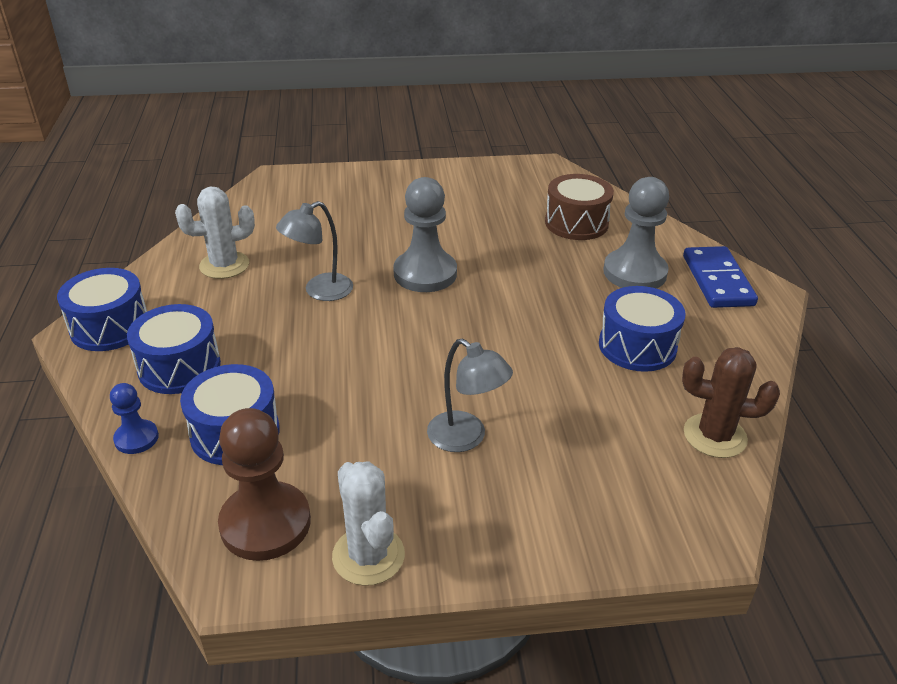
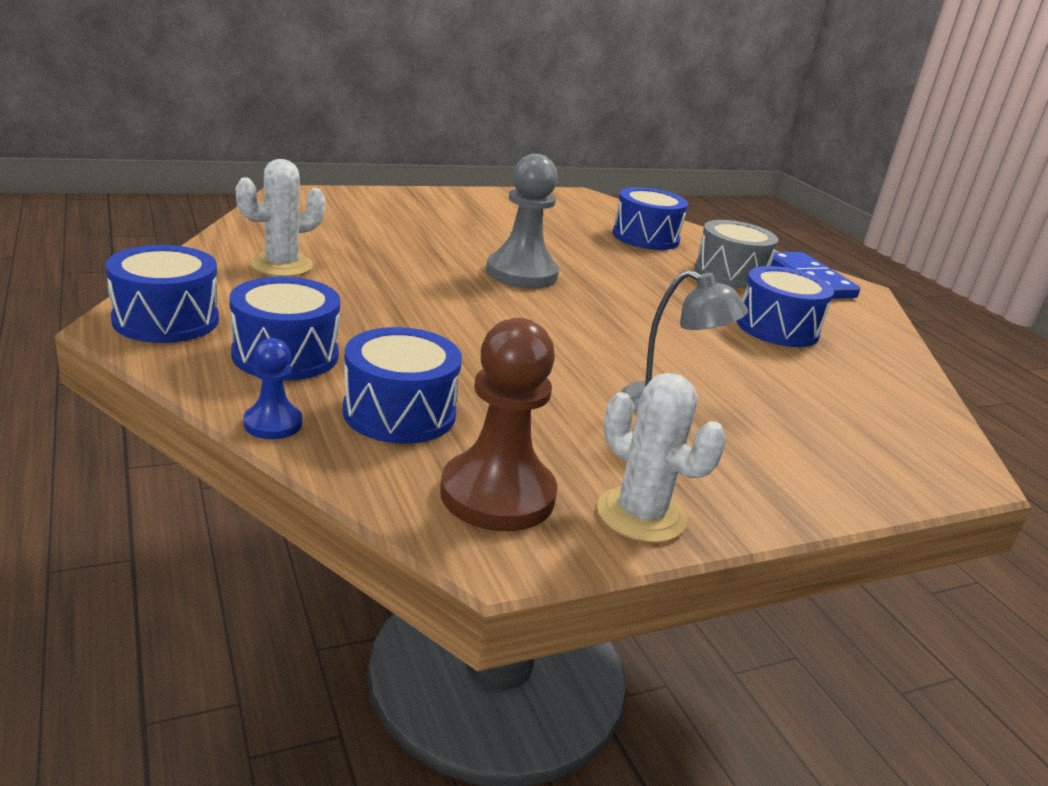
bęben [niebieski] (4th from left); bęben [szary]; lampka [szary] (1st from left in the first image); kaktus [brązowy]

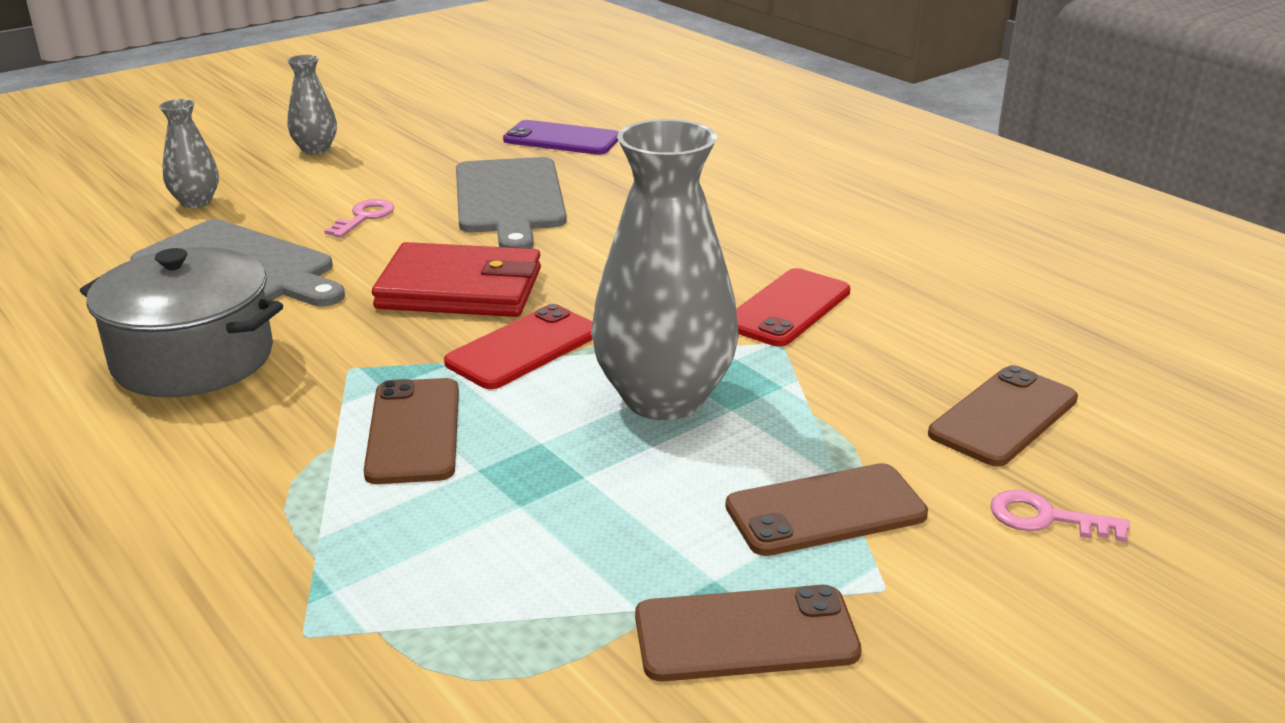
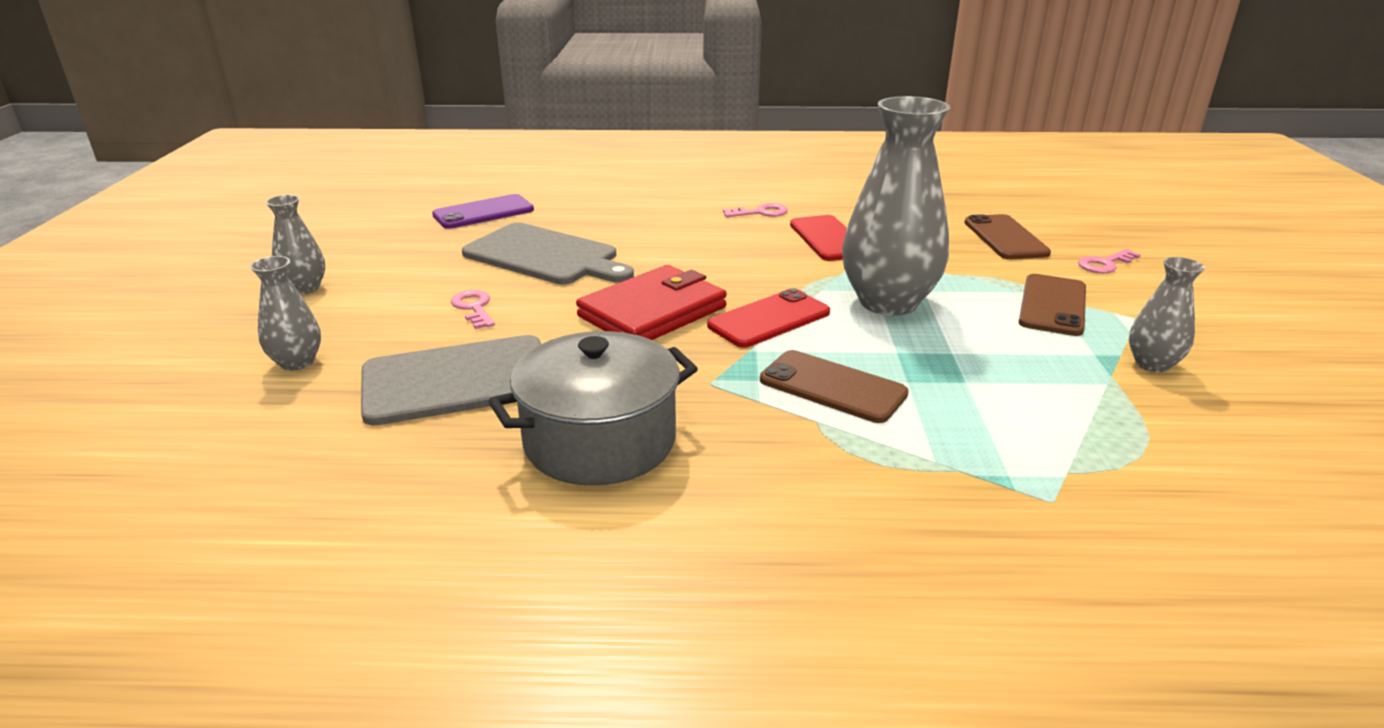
telefon [czerwony] (1st from left); klucz [różowy] (2nd from left); wazon [szary] (4th from left)

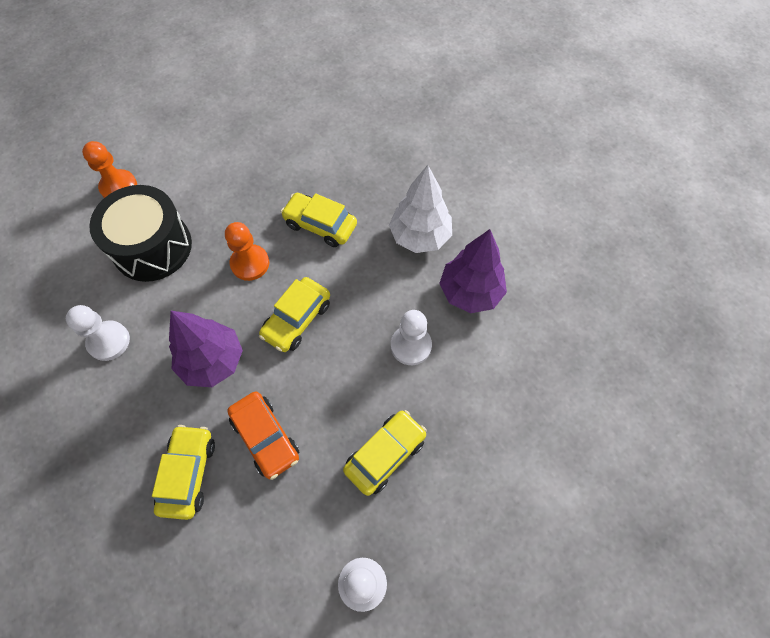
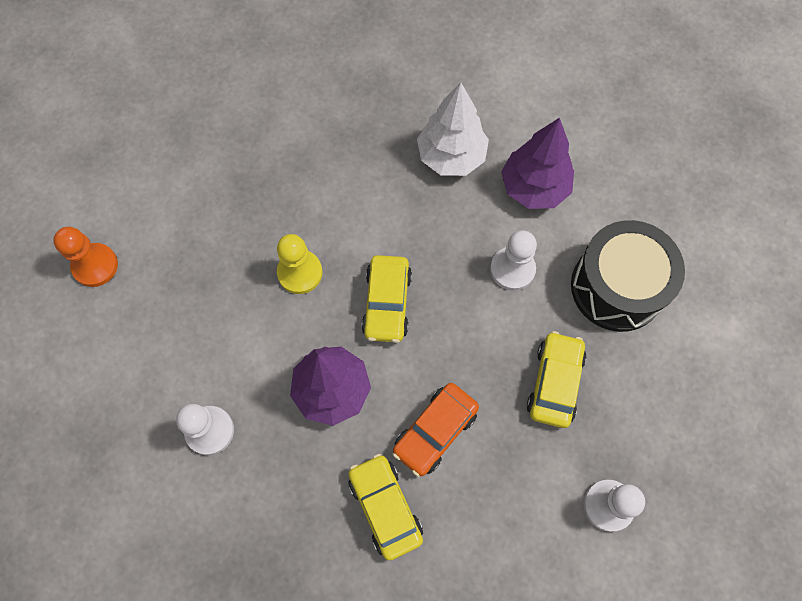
pionek [żółty]; samochód [pomarańczowy]; bęben [czarny]; samochód [żółty] (3rd from left in the first image)

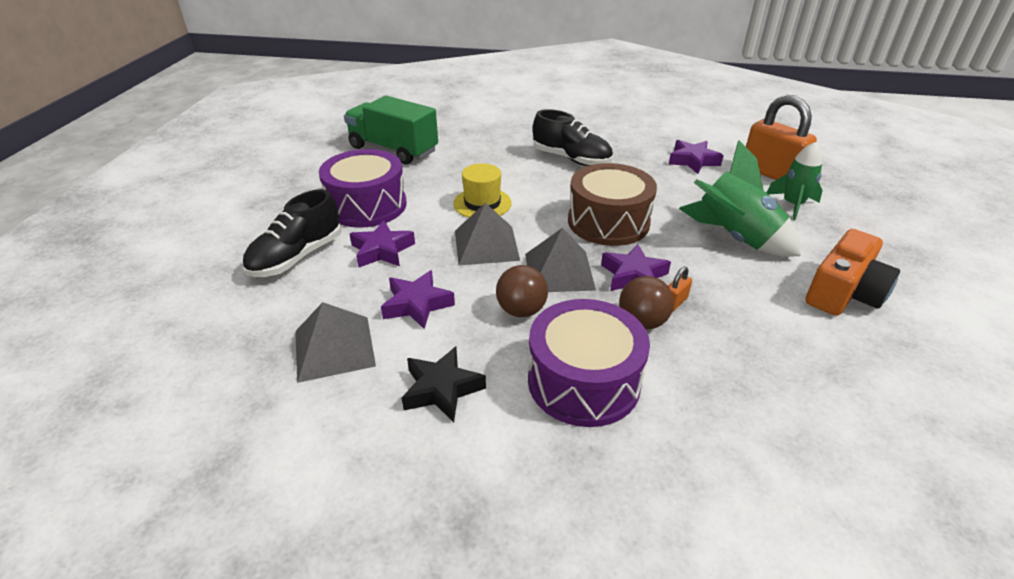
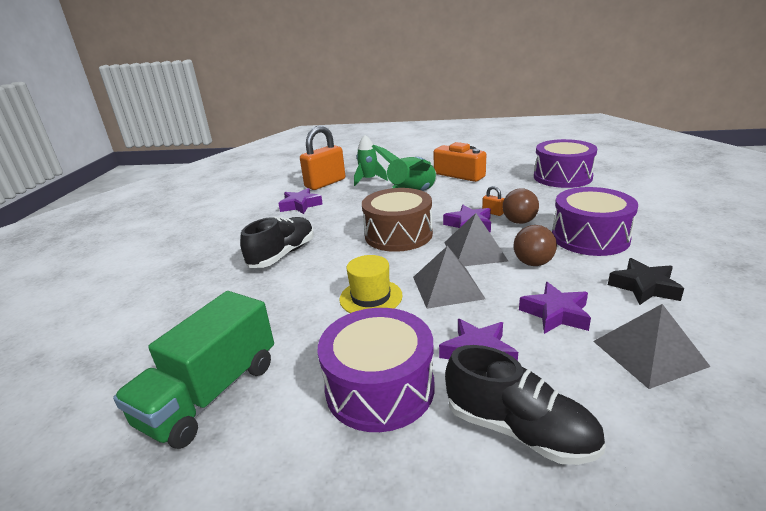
bęben [fioletowy] (2nd from left)

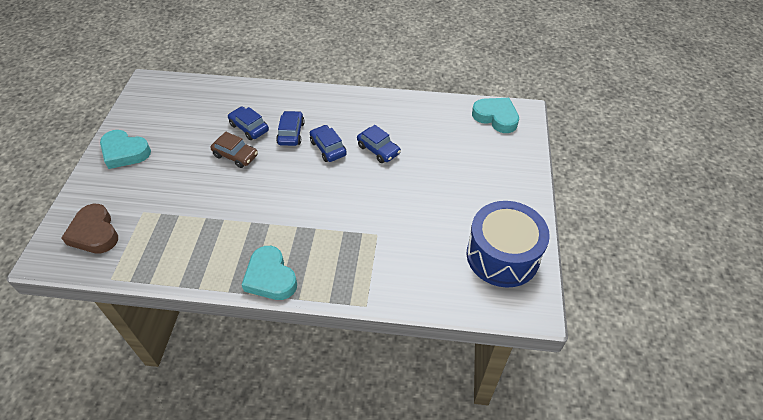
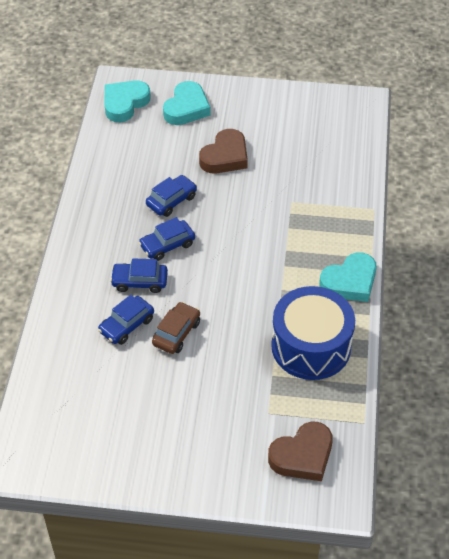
serce [turkusowy] (2nd from left); serce [brązowy] (1st from left); bęben [niebieski]

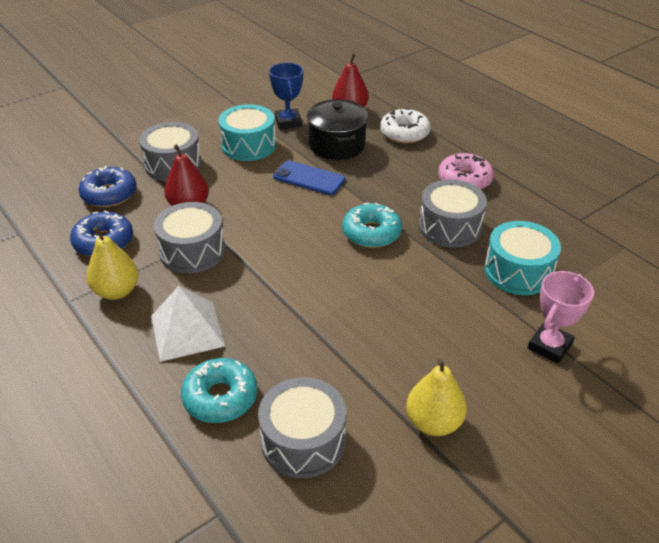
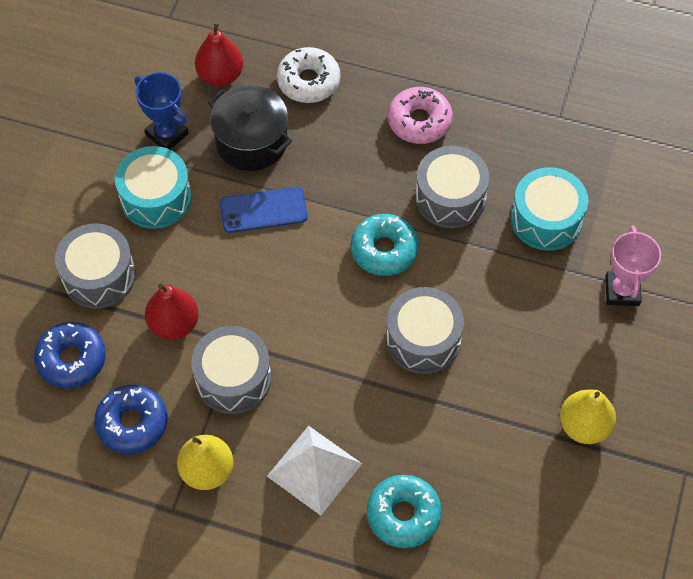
bęben [szary] (3rd from left)

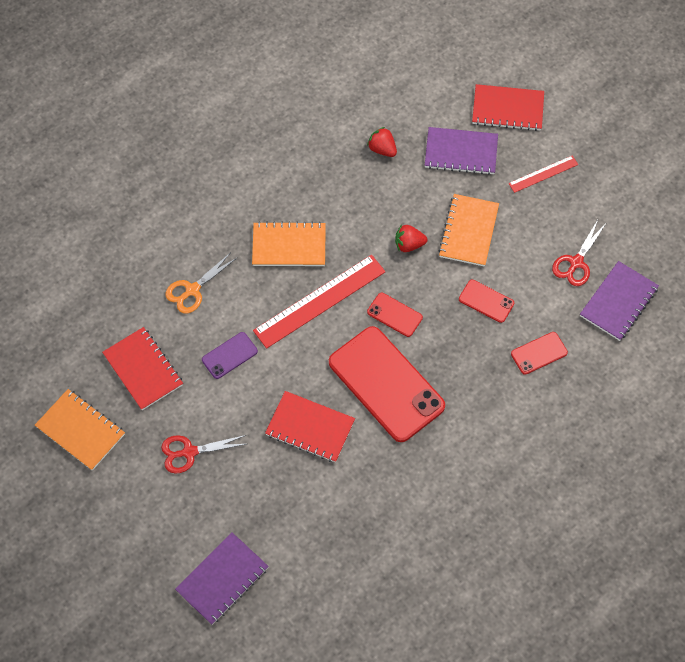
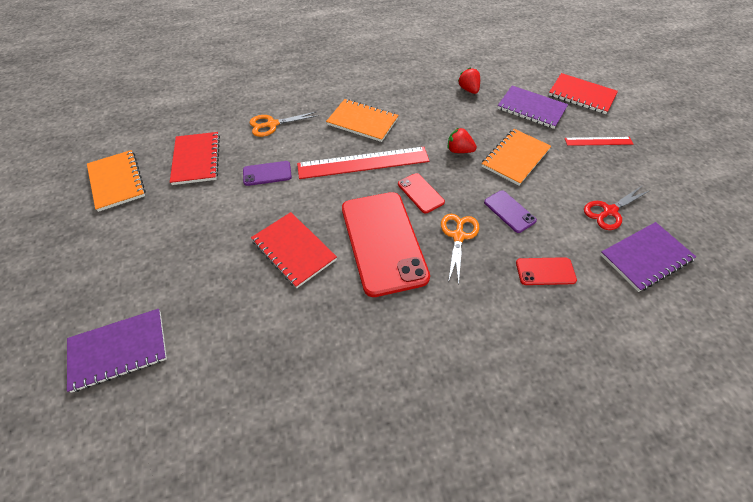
nożyczki [pomarańczowy] (2nd from left); telefon [fioletowy] (2nd from left); nożyczki [czerwony] (1st from left in the first image)

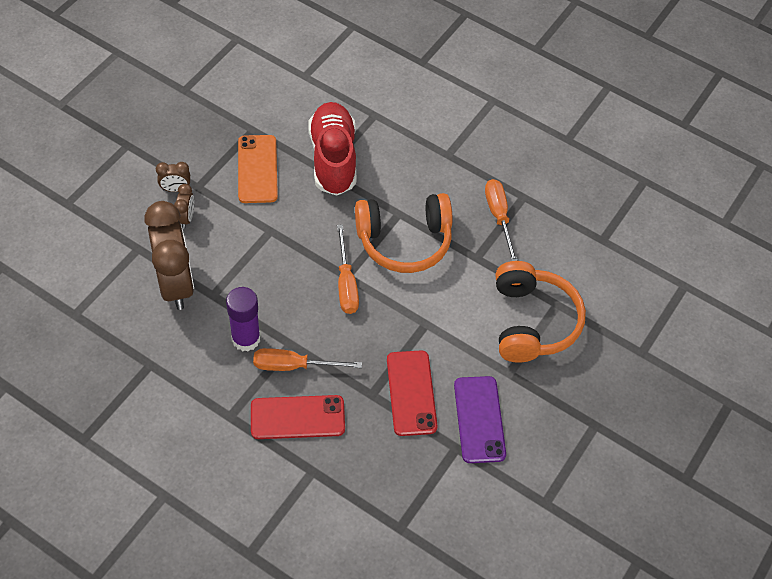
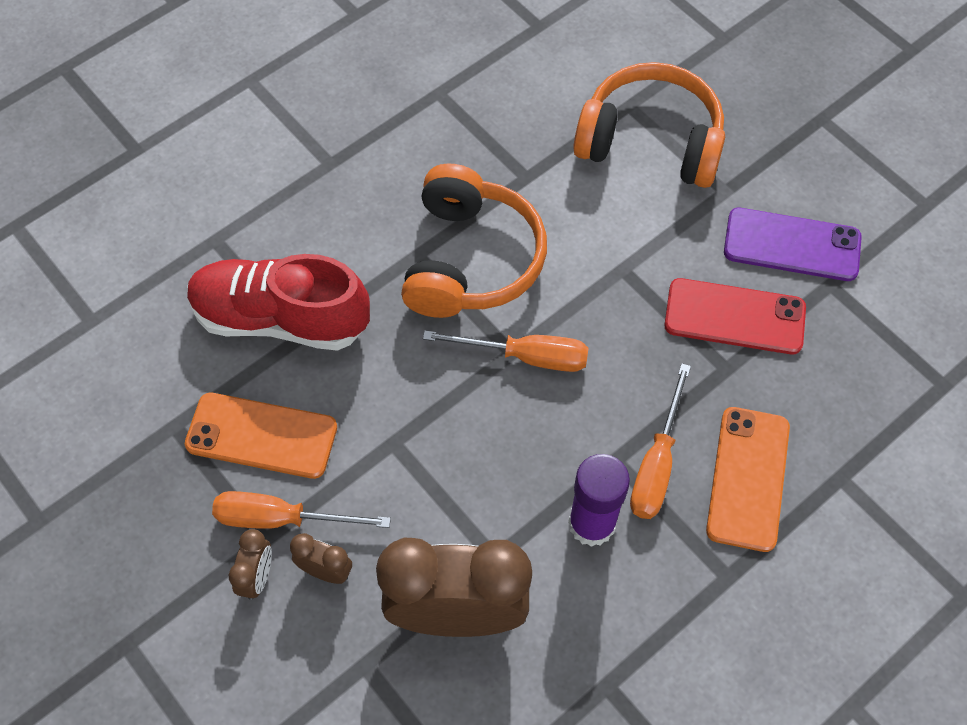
śrubokręt [pomarańczowy] (1st from left); telefon [pomarańczowy] (2nd from left)

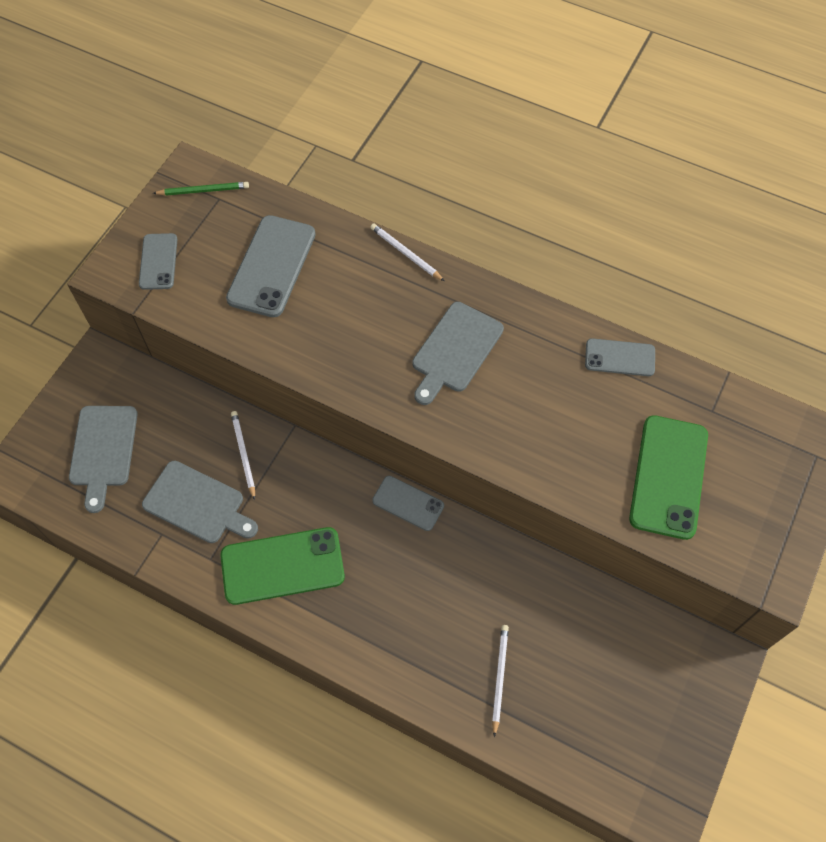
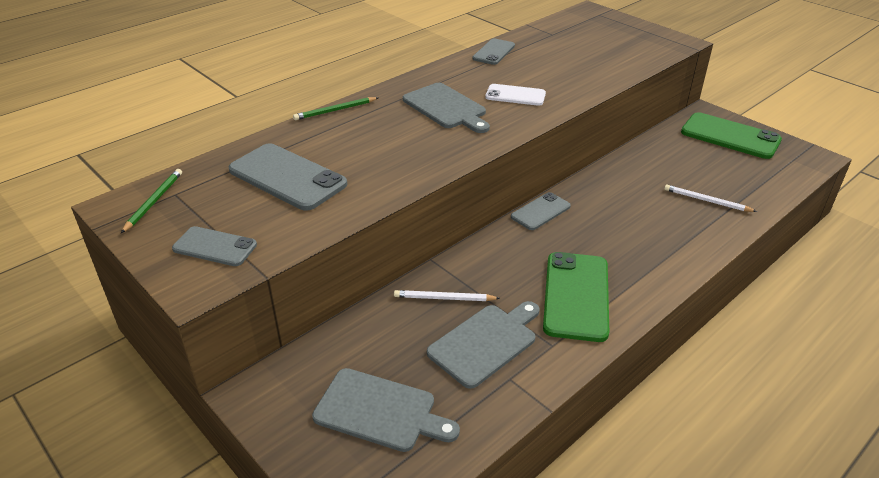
ołówek [zielony] (2nd from left); telefon [biały]; telefon [zielony] (2nd from left)

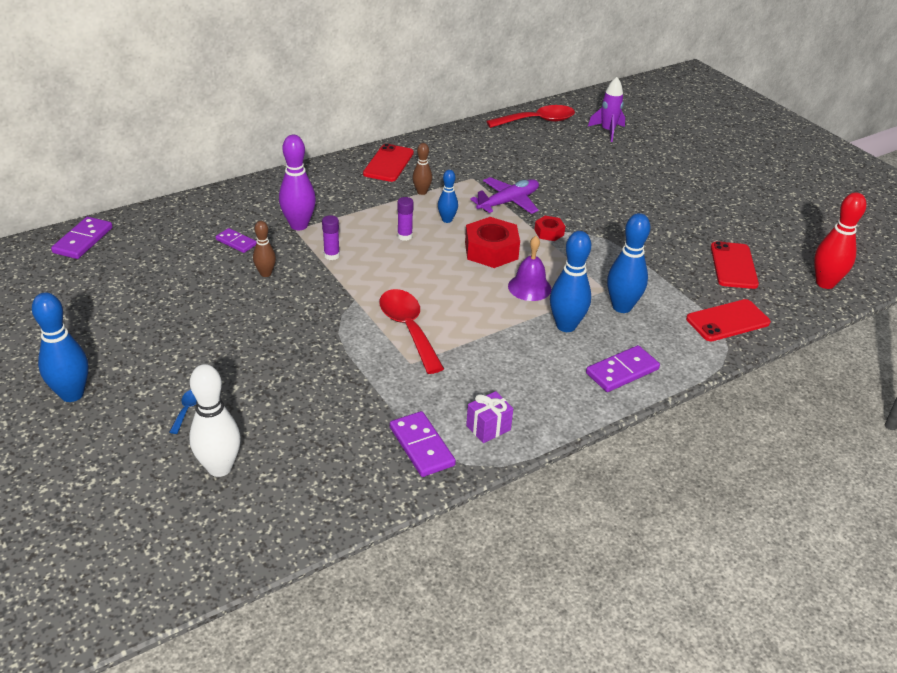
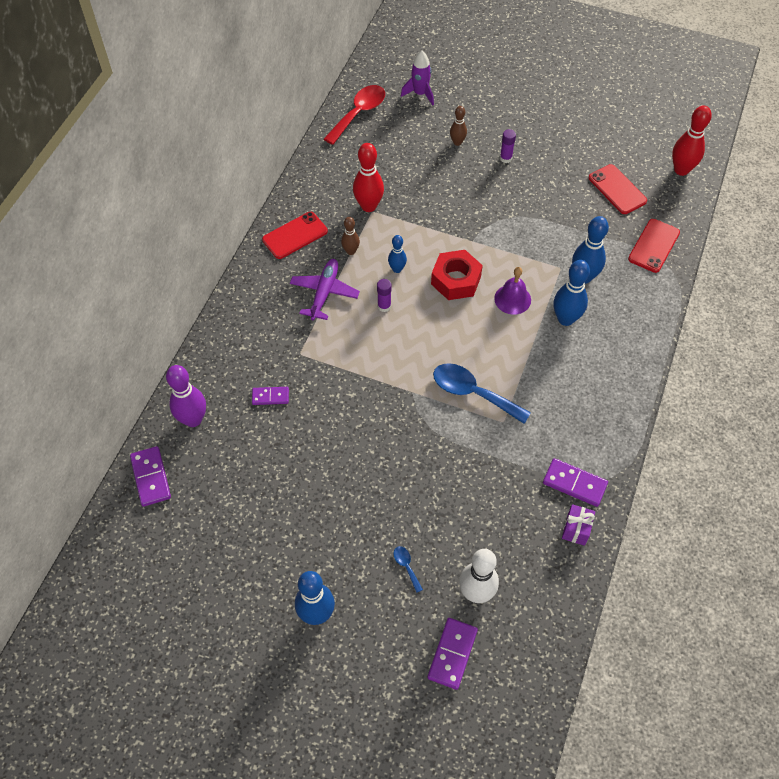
kręgiel [fioletowy]; telefon [czerwony] (1st from left); samolot [fioletowy]; kręgiel [czerwony] (1st from left); kostka domina [fioletowy] (3rd from left); łyżka [niebieski] (2nd from left); kręgiel [brązowy] (2nd from left); klej w sztyfcie [fioletowy] (2nd from left); prezent [fioletowy]; nakrętka [czerwony] (2nd from left in the first image)

